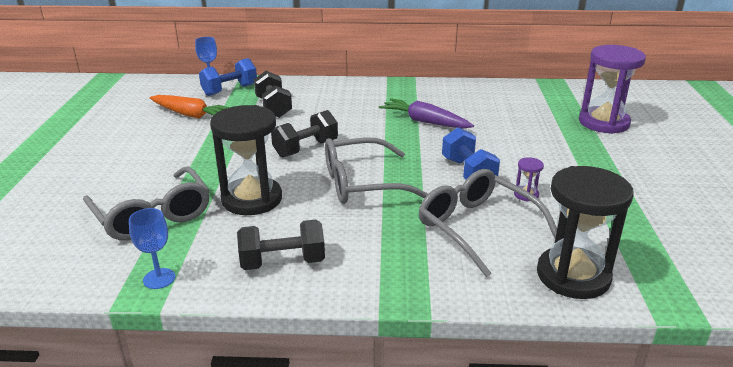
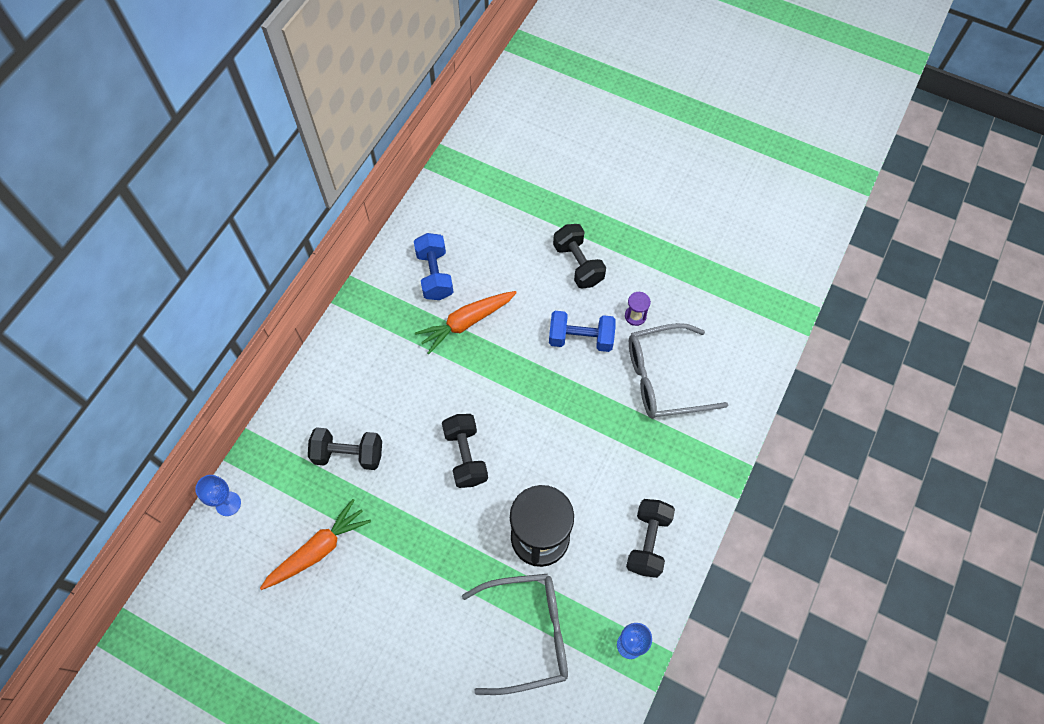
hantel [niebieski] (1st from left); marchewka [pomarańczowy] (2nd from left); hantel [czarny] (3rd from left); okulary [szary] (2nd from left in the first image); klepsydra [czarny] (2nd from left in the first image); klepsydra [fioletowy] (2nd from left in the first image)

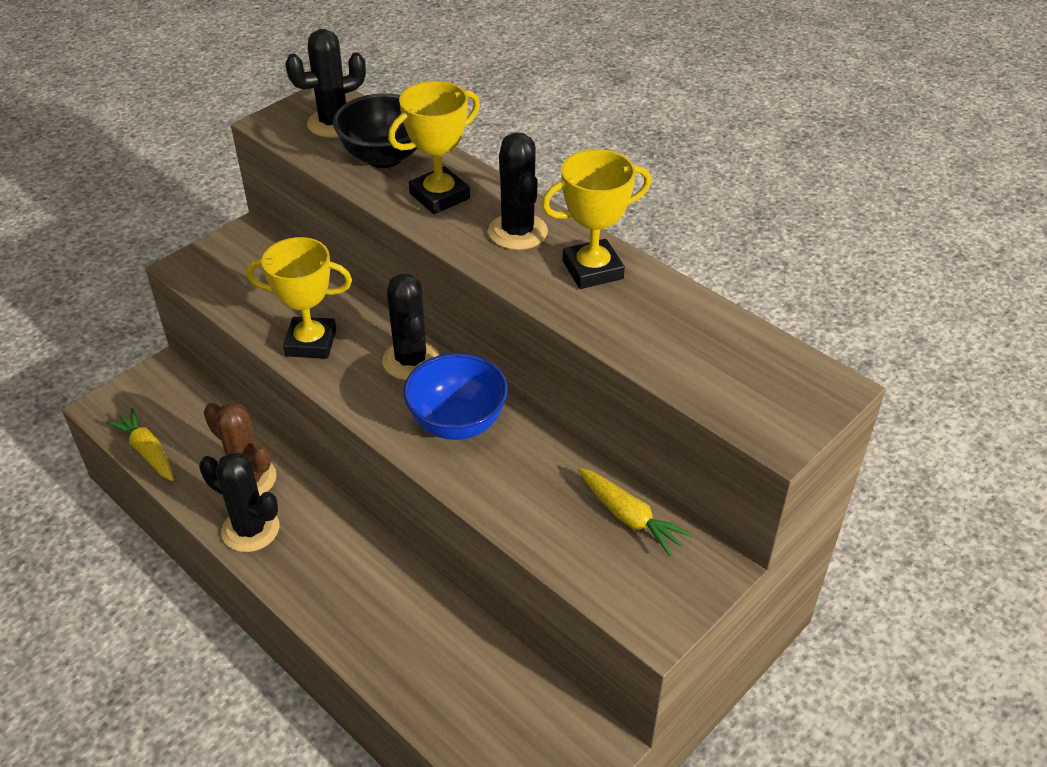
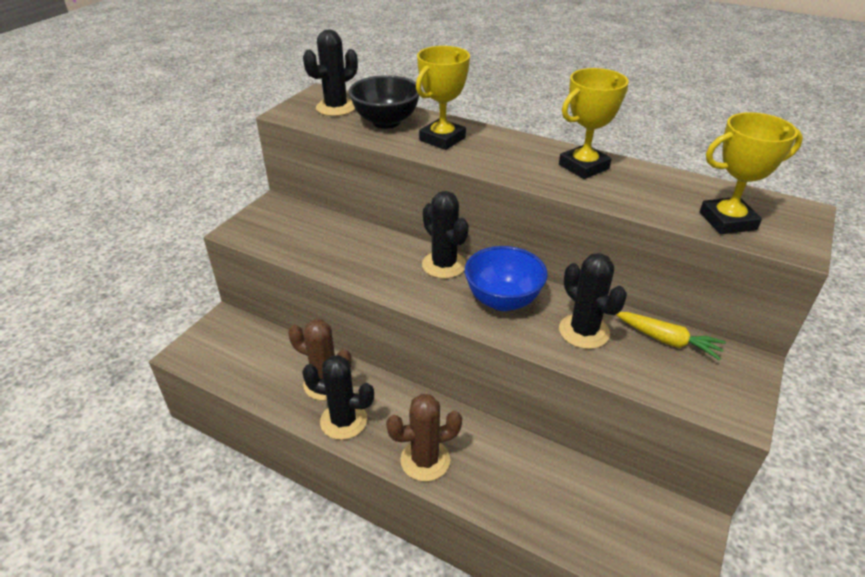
kaktus [brązowy] (2nd from left); kaktus [czarny] (4th from left); puchar [żółty] (3rd from left); marchewka [żółty] (1st from left in the first image)

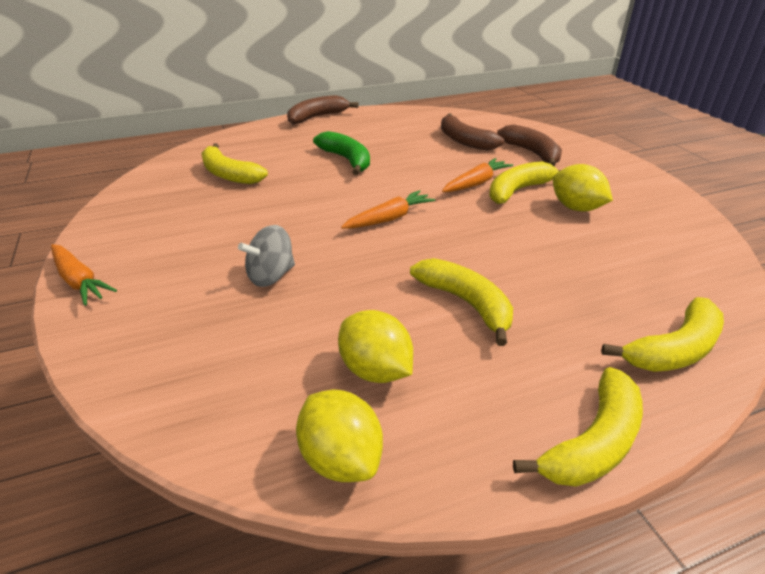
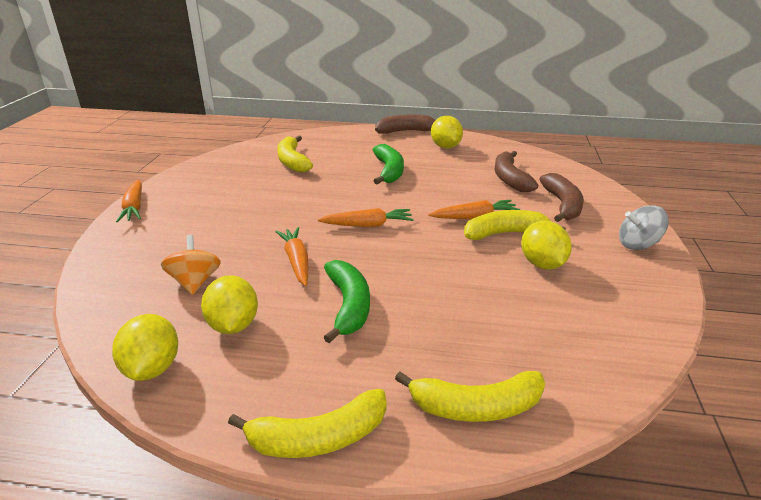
bączek [pomarańczowy]; marchewka [pomarańczowy] (2nd from left); banan [zielony] (1st from left); cytryna [żółty] (3rd from left); bączek [szary]

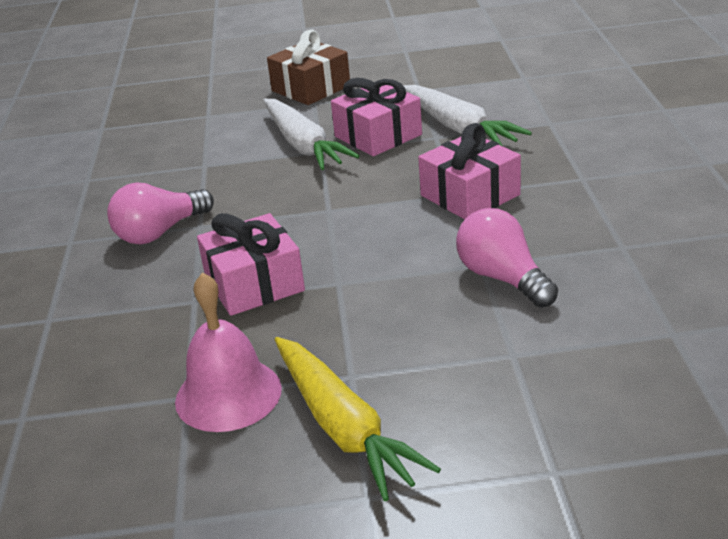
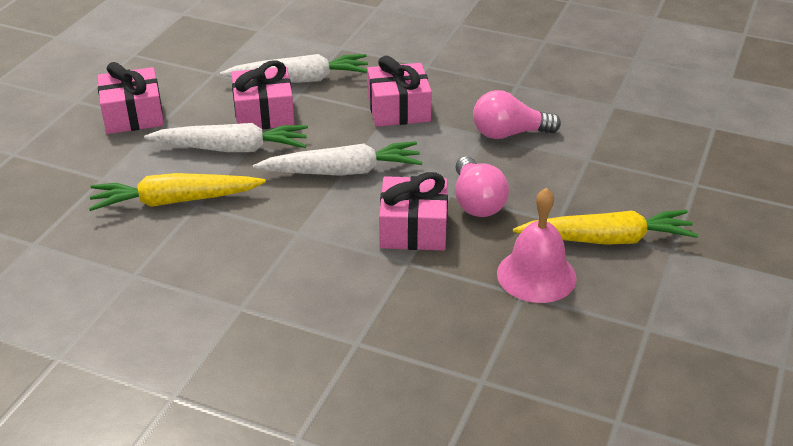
marchewka [żółty] (1st from left); prezent [różowy] (1st from left); marchewka [biały] (3rd from left); żarówka [różowy] (1st from left)

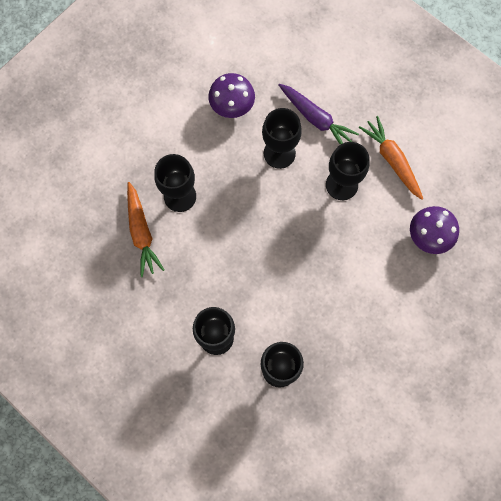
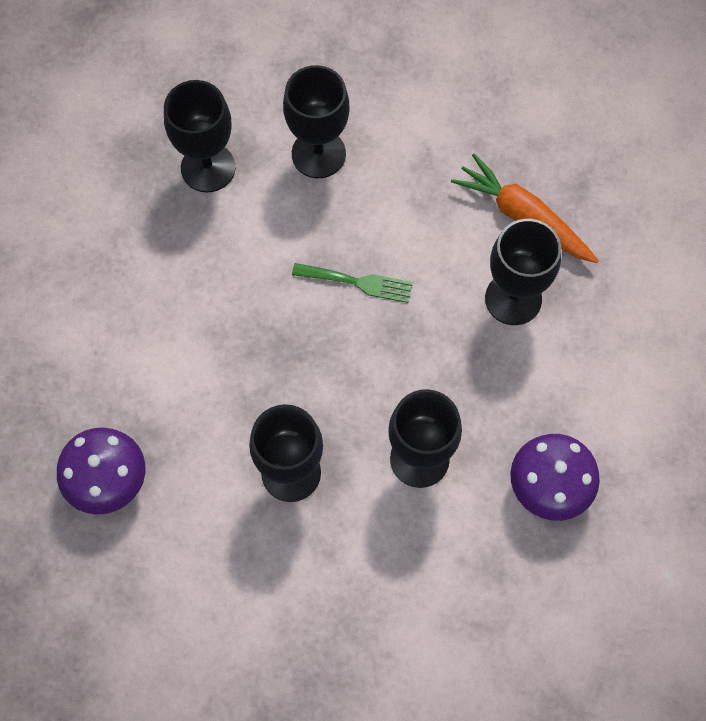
widelec [zielony]; marchewka [fioletowy]; marchewka [pomarańczowy] (2nd from left in the first image)

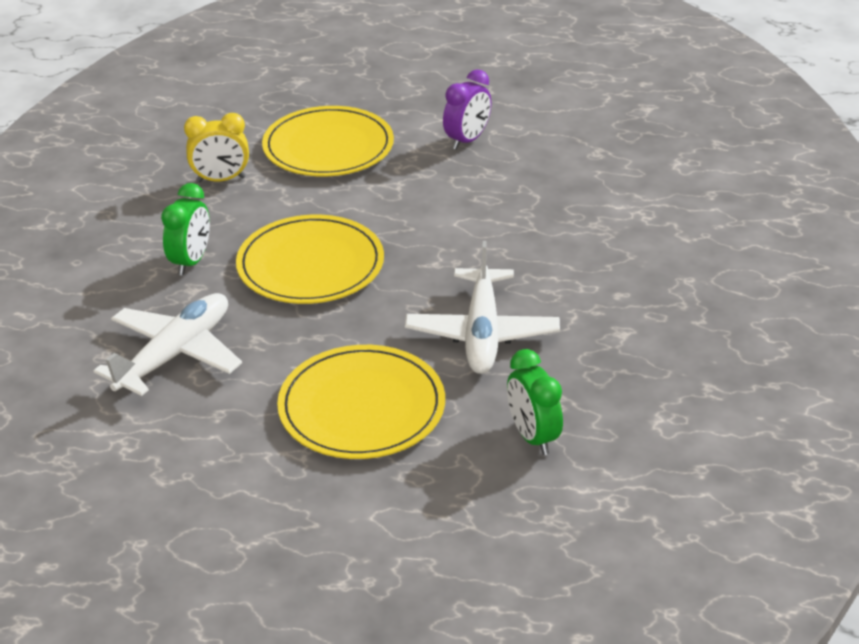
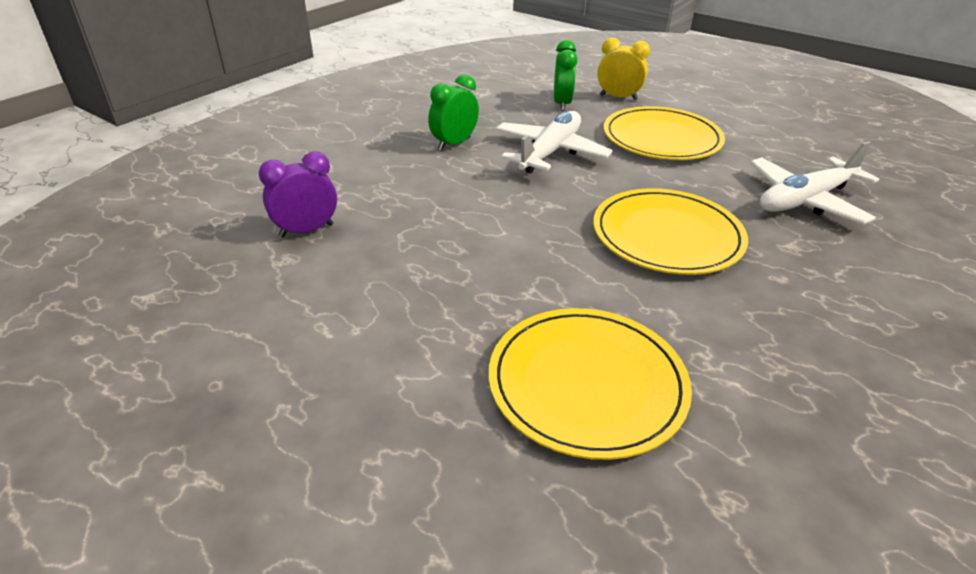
budzik [fioletowy]; budzik [zielony] (1st from left); budzik [żółty]

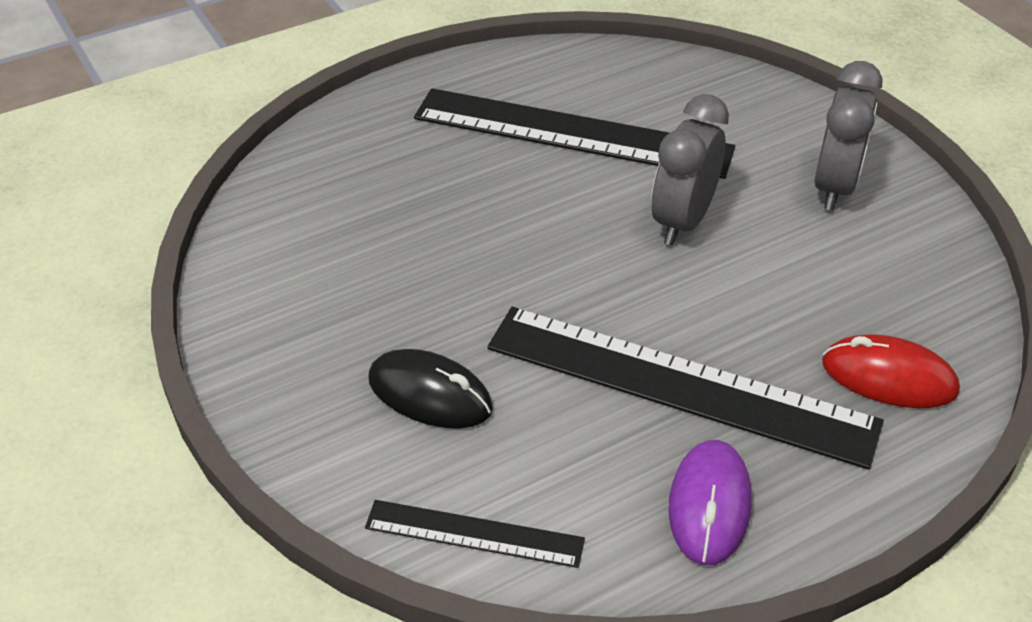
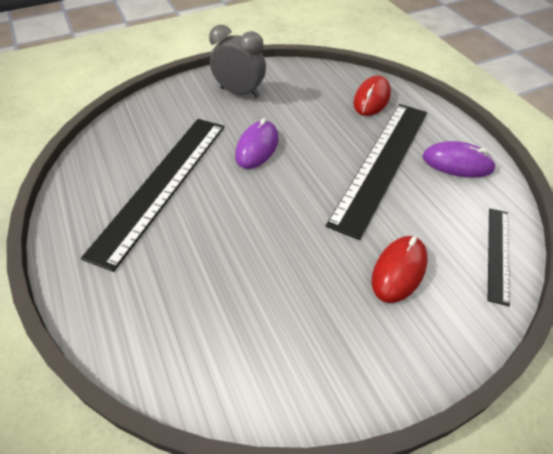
myszka [fioletowy] (1st from left); myszka [czerwony] (2nd from left)

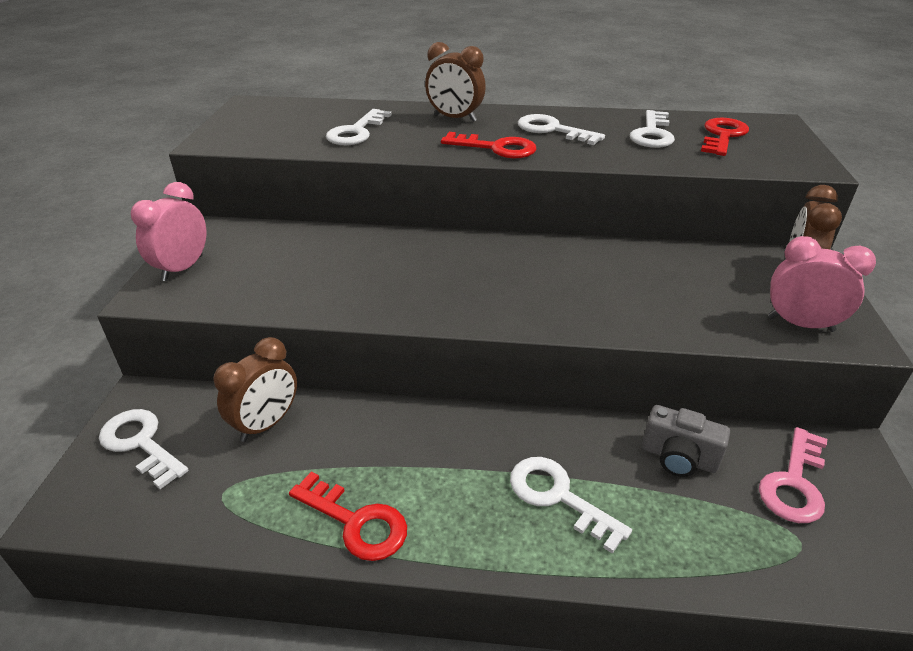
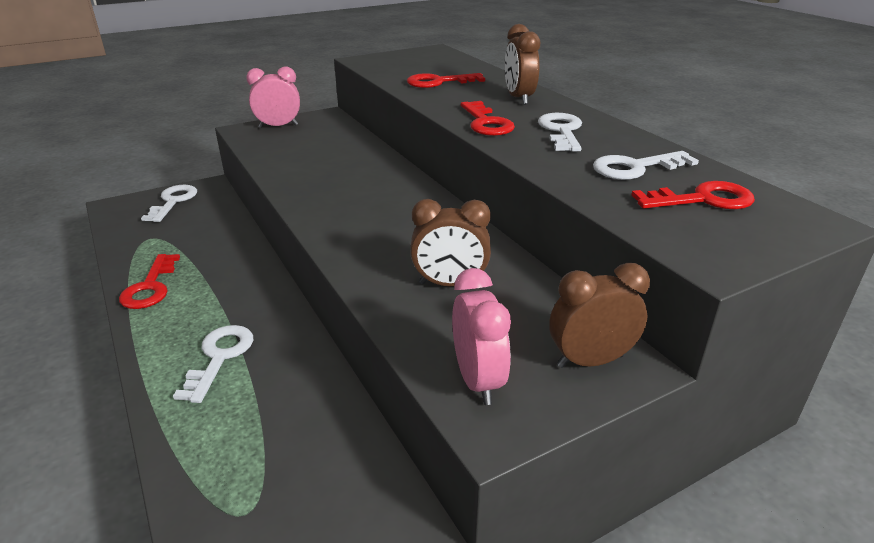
klucz [czerwony] (2nd from left); budzik [brązowy] (1st from left); aparat fotograficzny [szary]; klucz [różowy]

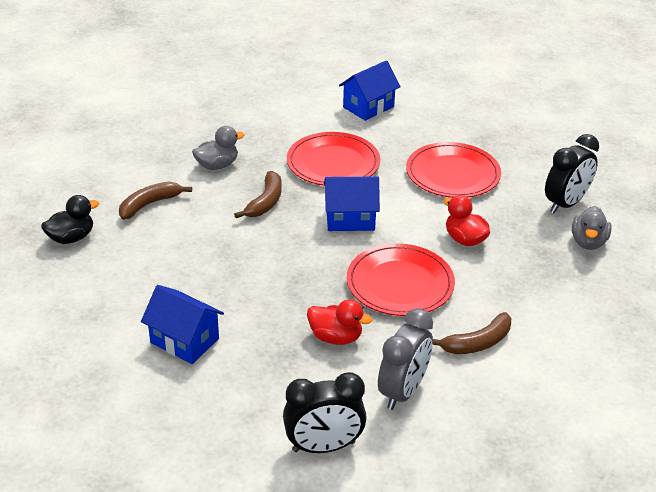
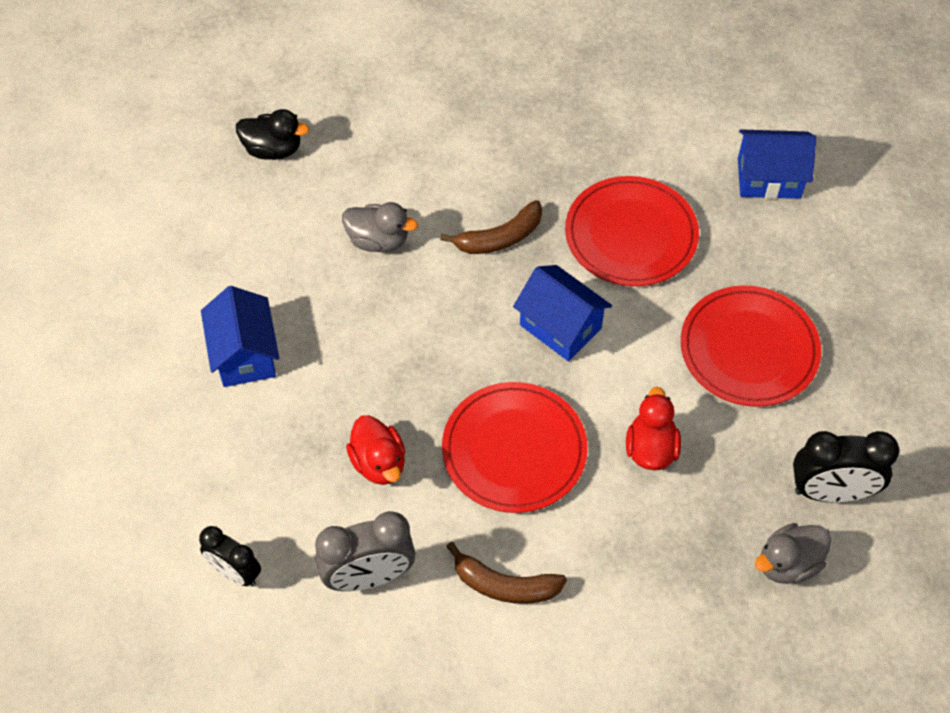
budzik [czarny] (1st from left); kaczka [szary] (1st from left); banan [brązowy] (1st from left in the first image)

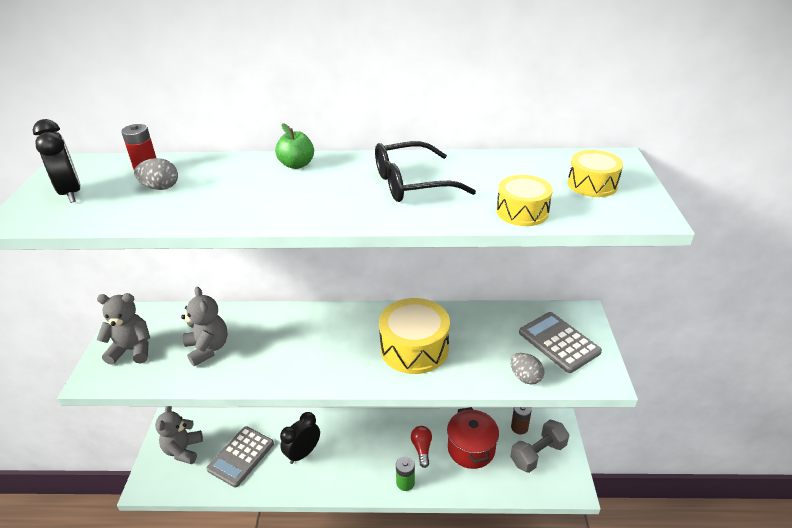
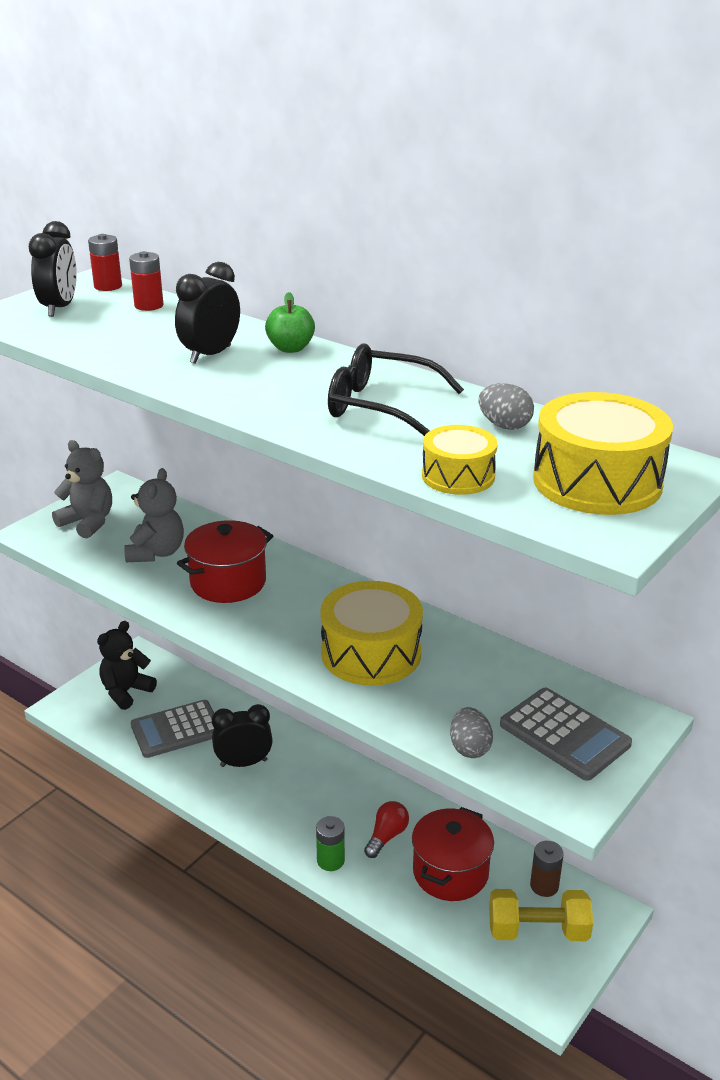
bateria [czerwony] (1st from left); miś [czarny]; budzik [czarny] (2nd from left); garnek [czerwony] (1st from left); jajko [szary] (2nd from left); hantel [żółty]; kalkulator [szary] (2nd from left); bęben [żółty] (3rd from left)

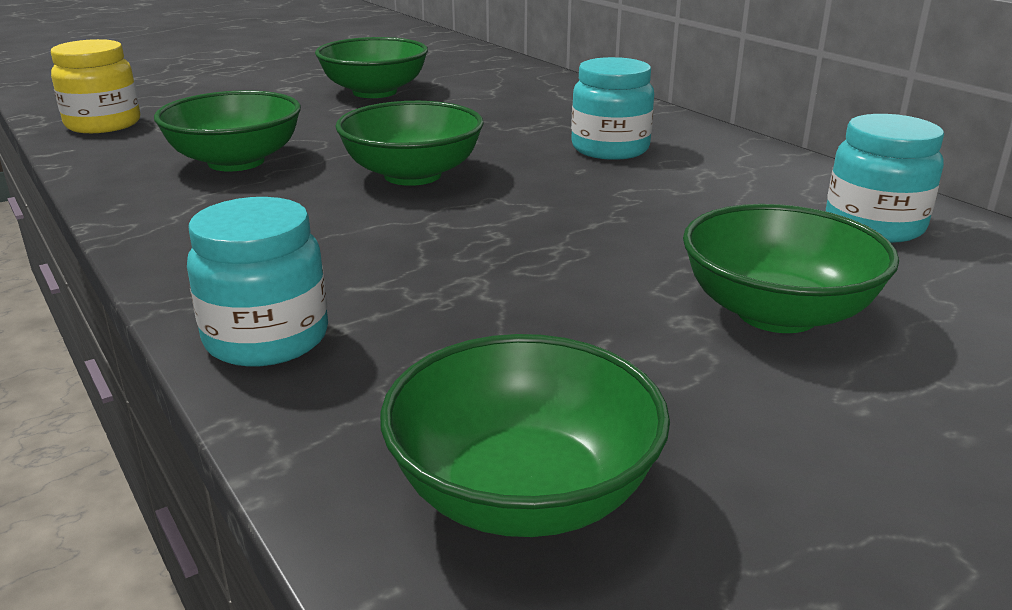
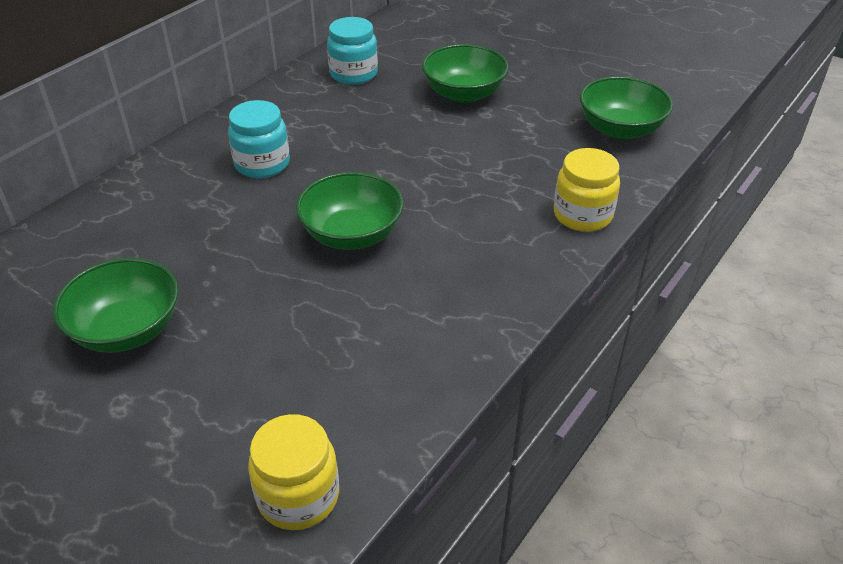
słoik [żółty] (2nd from left); miska [zielony] (1st from left in the first image)

